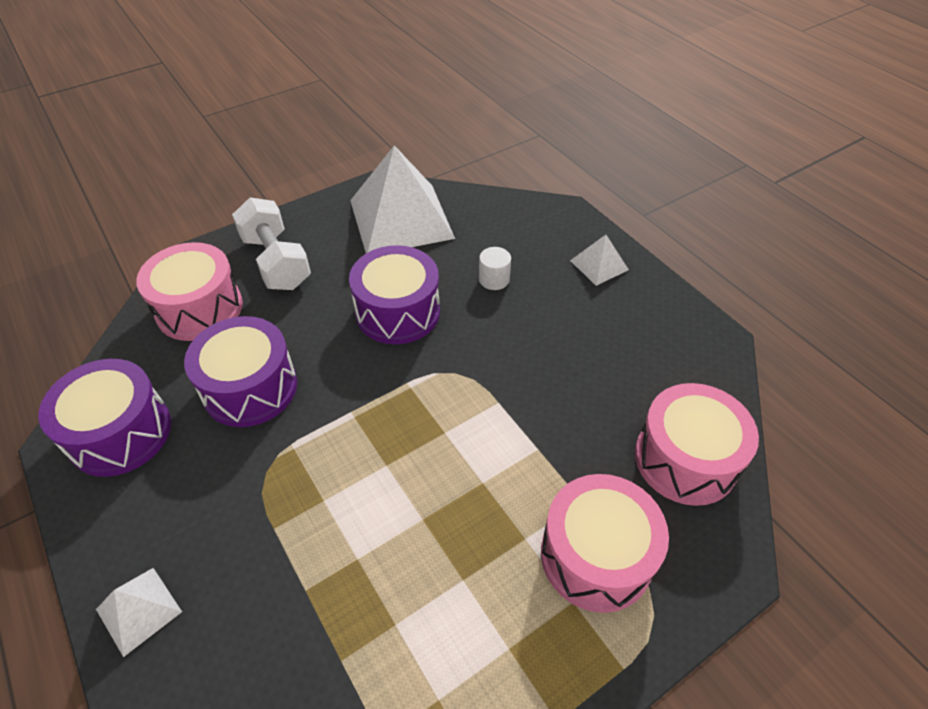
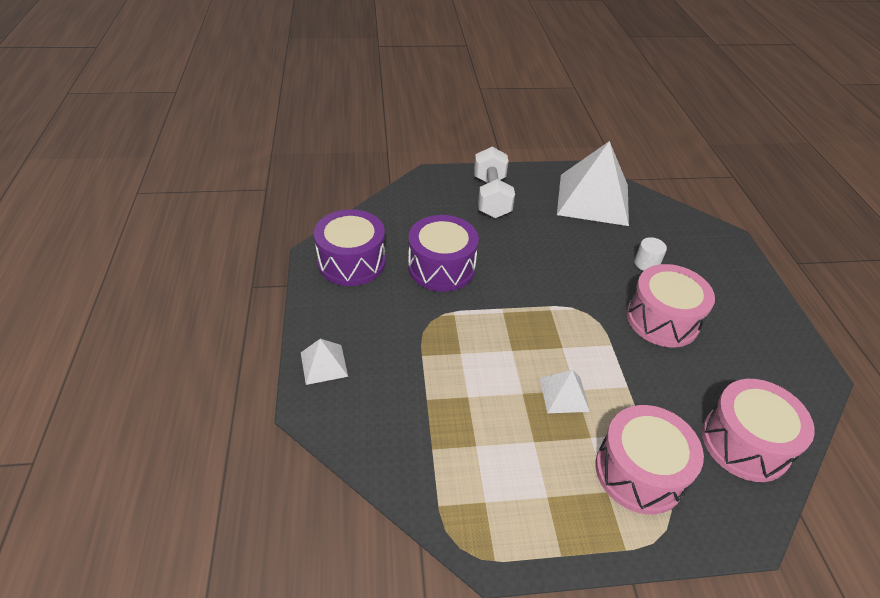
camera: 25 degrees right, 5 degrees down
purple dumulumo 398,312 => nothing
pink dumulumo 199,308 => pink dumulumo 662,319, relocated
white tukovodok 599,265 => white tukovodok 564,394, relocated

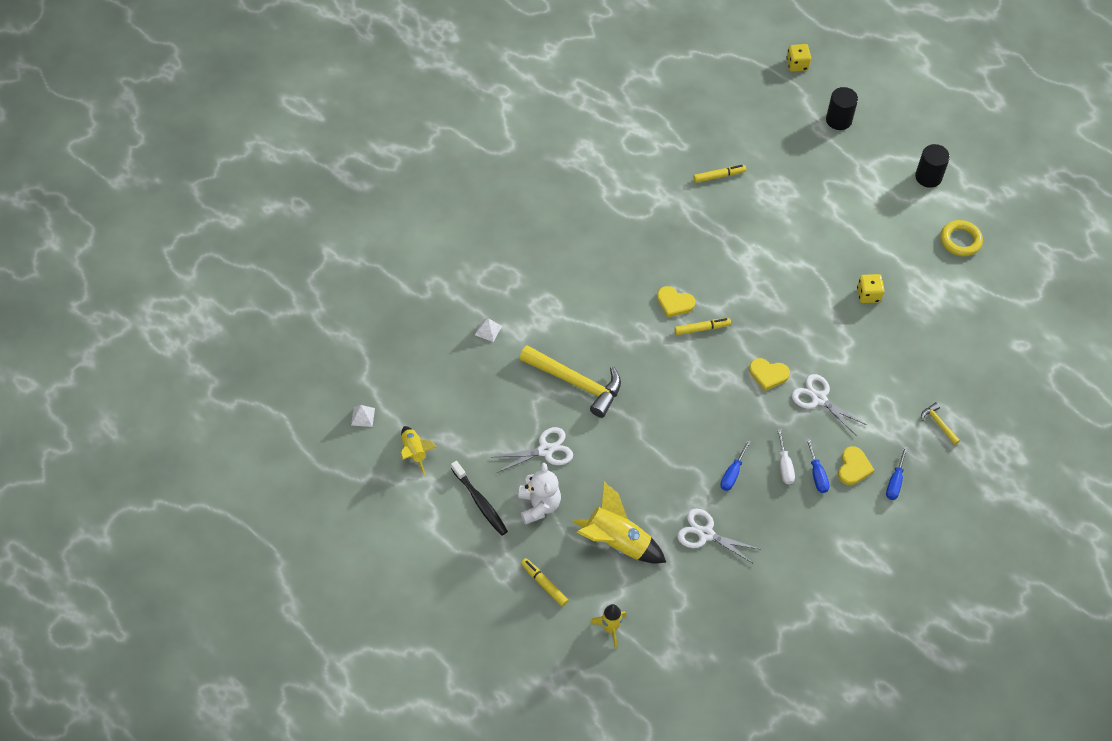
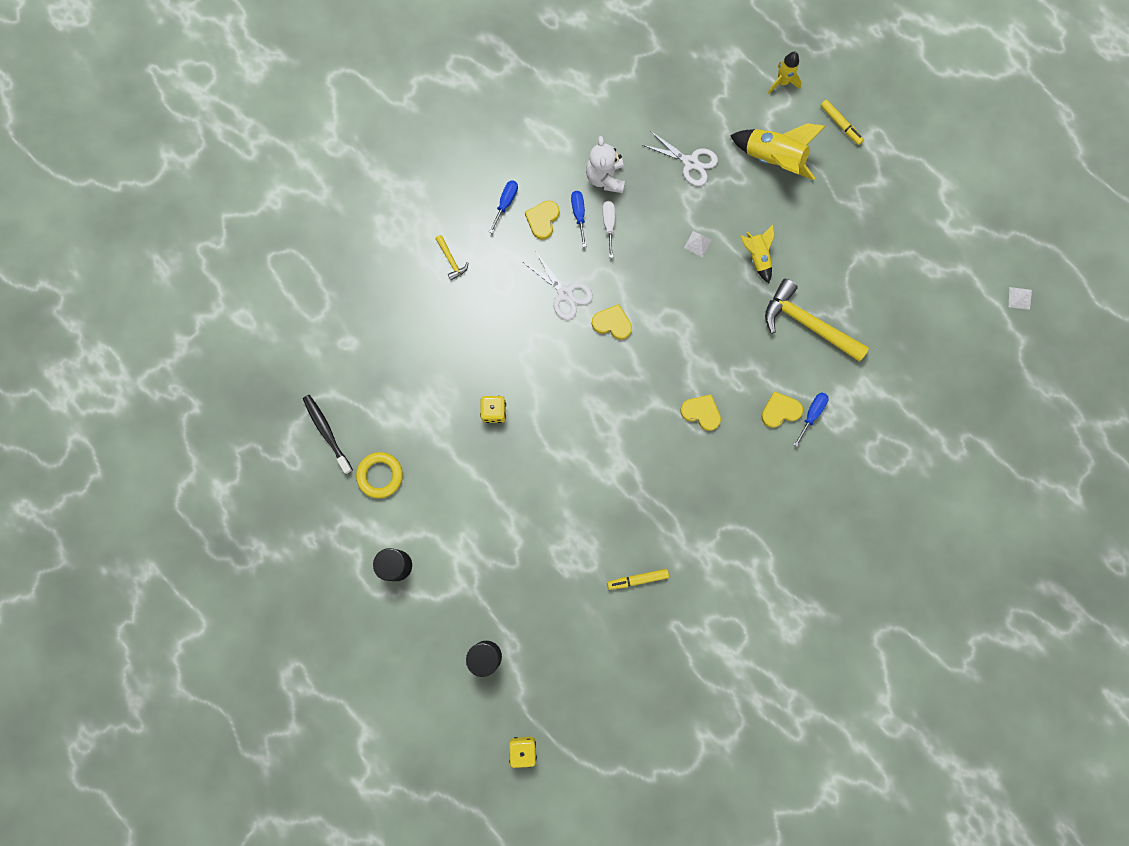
camera: 175 degrees left, 20 degrees up
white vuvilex 545,450 => nothing
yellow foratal 702,328 => nothing
nothing => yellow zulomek 780,410
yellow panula 414,452 => yellow panula 757,257, relocated
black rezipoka 480,502 => black rezipoka 327,432, relocated
white tukovodok 488,330 => white tukovodok 697,244, relocated
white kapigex 539,505 => white kapigex 605,178, relocated
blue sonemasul 732,474 => blue sonemasul 812,414, relocated

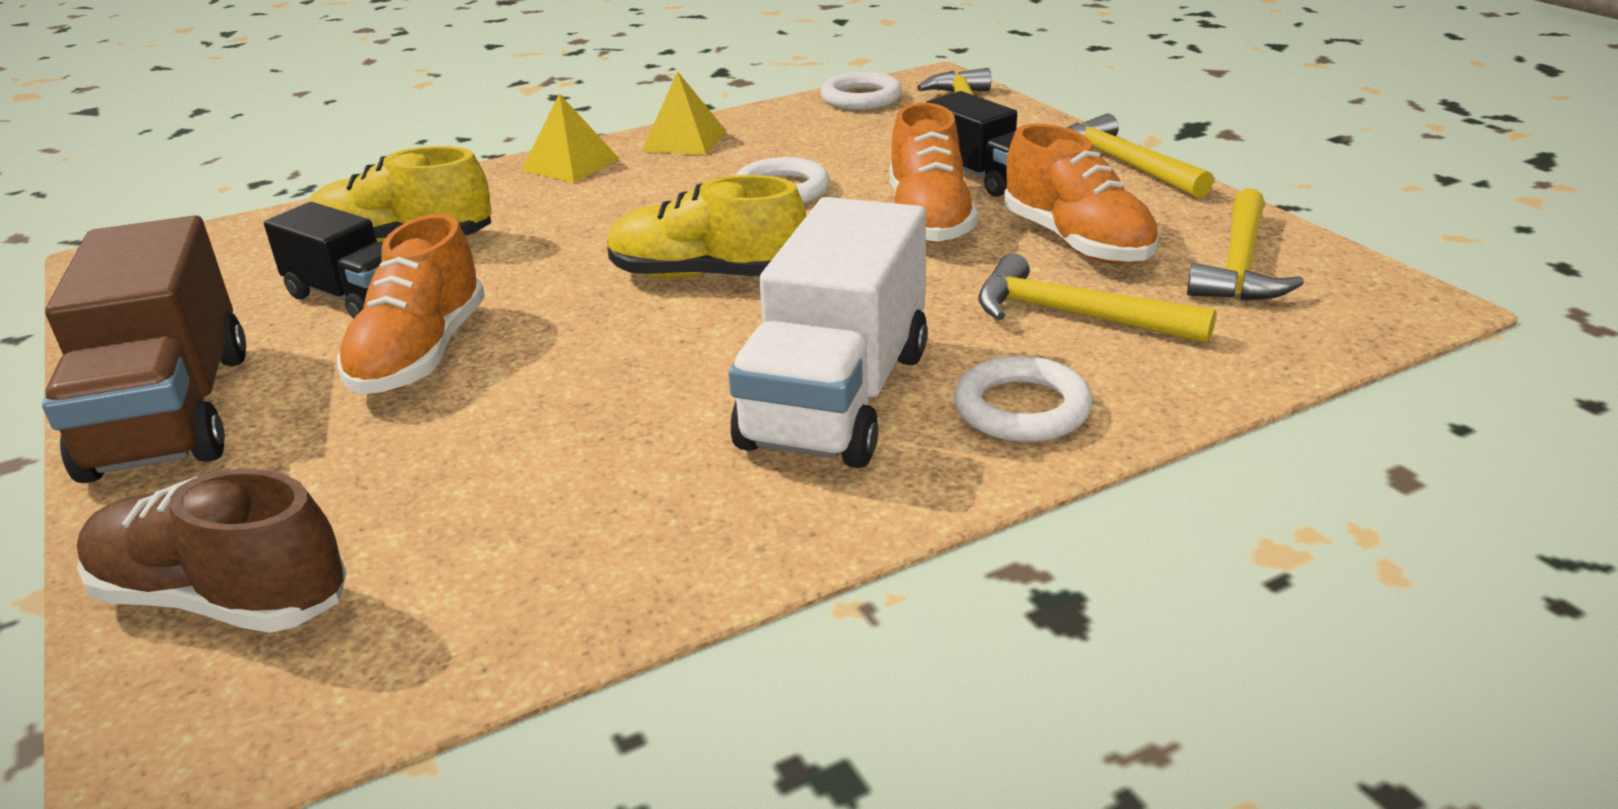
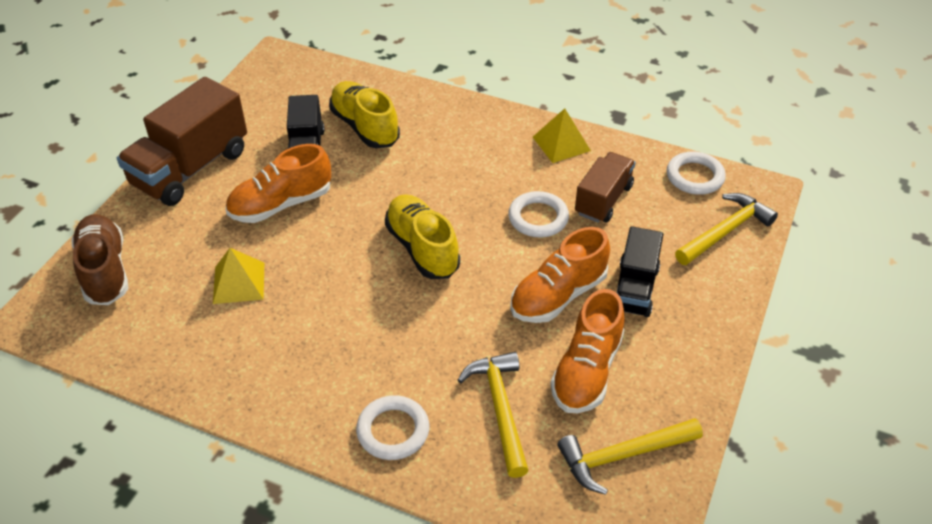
camera: 50 degrees right, 15 degrees up
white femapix 836,398 => nothing
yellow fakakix 1124,164 => nothing
nothing => brown femapix 603,200
yellow tukovodok 570,164 => yellow tukovodok 238,283, relocated

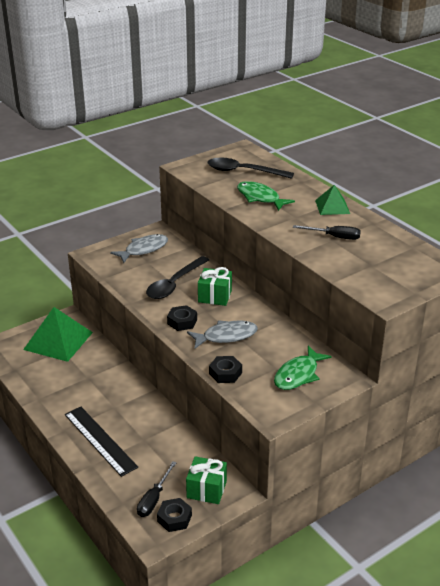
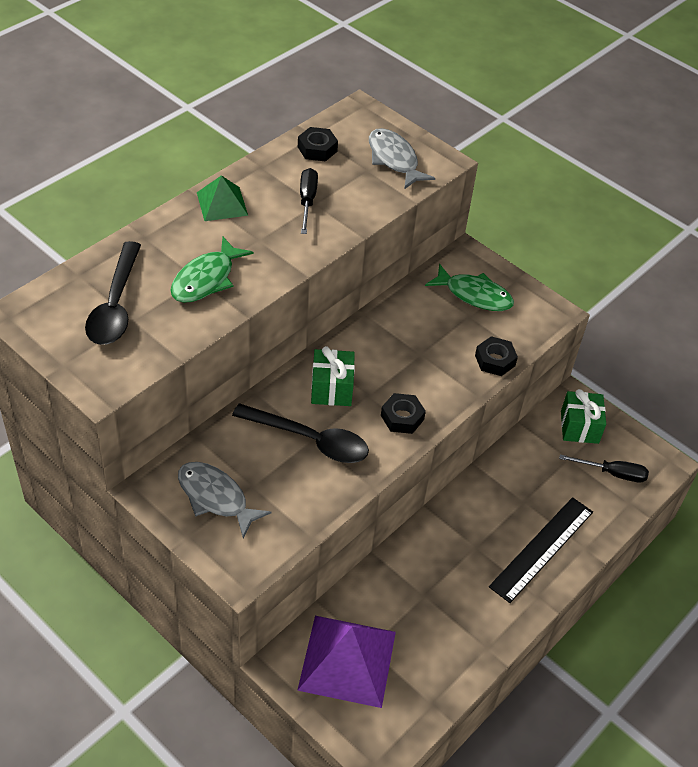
camera: 105 degrees left, 15 degrees up
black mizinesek 174,518 => black mizinesek 317,149, relocated
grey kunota 226,336 => grey kunota 394,159, relocated
green tukovodok 58,341 => purple tukovodok 347,660

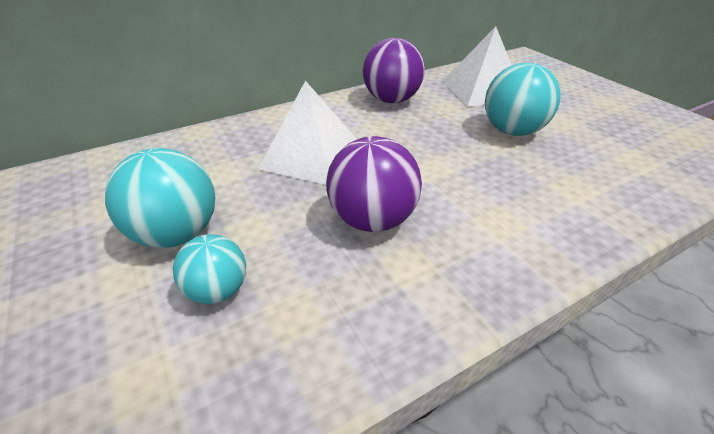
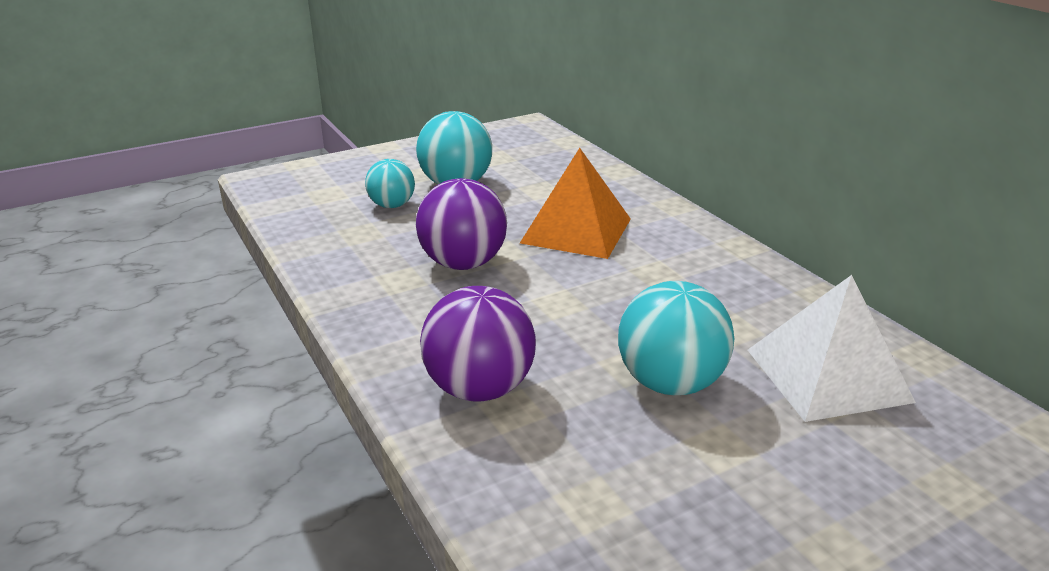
camera: 90 degrees right, 10 degrees down
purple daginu 391,100 => purple daginu 479,388, relocated
white tukovodok 312,156 => orange tukovodok 576,230

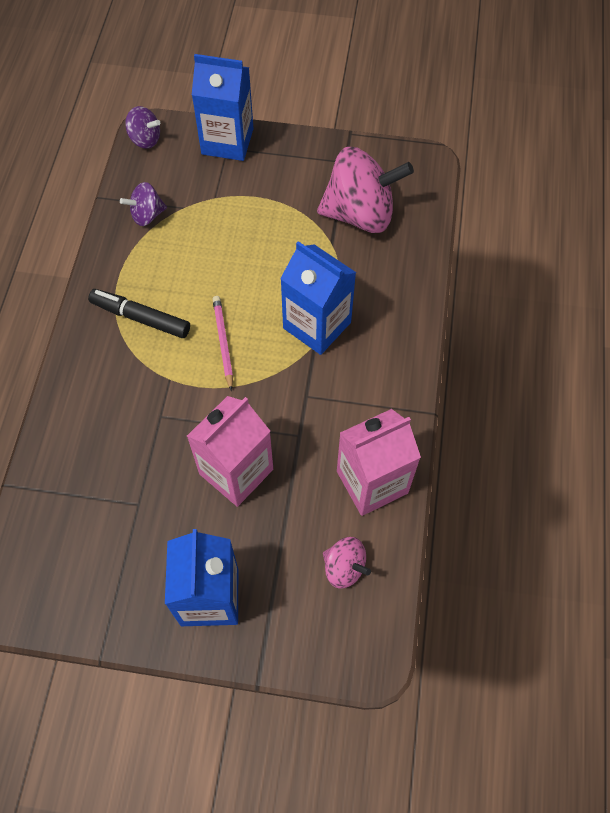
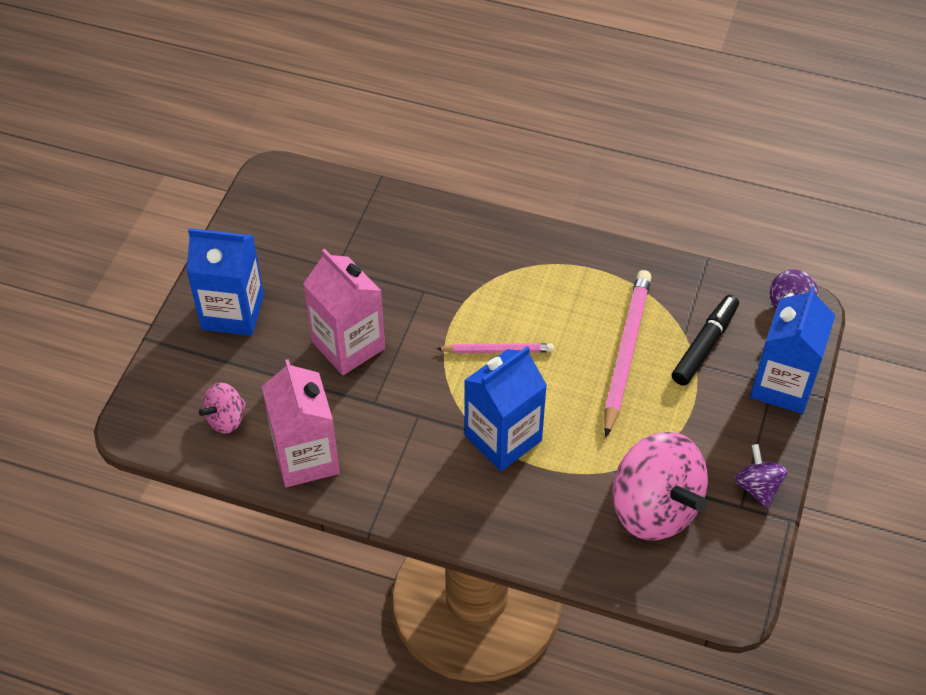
camera: 100 degrees right, 10 degrees down
nothing => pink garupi 625,352
black foratal 140,318 => black foratal 704,345, relocated
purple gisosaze 147,215 => purple gisosaze 757,487, relocated
pink gisosaze 360,214 => pink gisosaze 654,508, 45 degrees counterclockwise

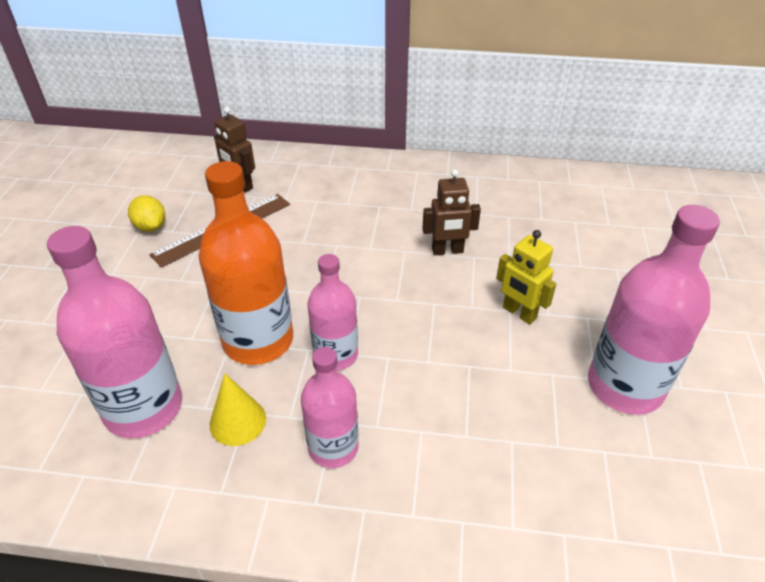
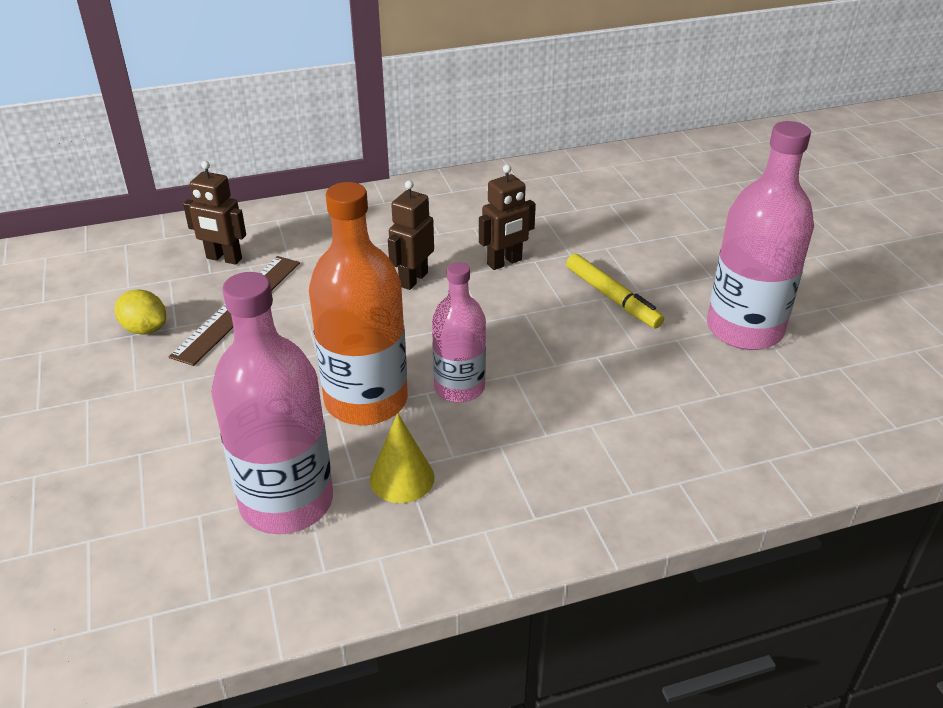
camera: 25 degrees left, 5 degrees down
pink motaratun 333,447 => nothing
nothing => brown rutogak 413,279
yellow rutogak 519,313 => yellow foratal 612,298

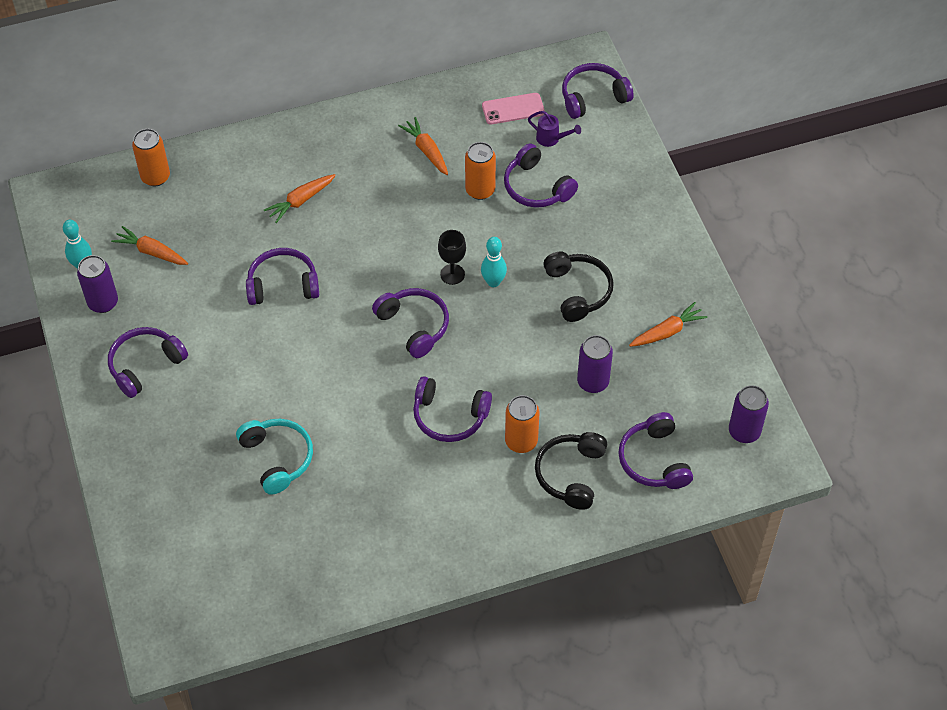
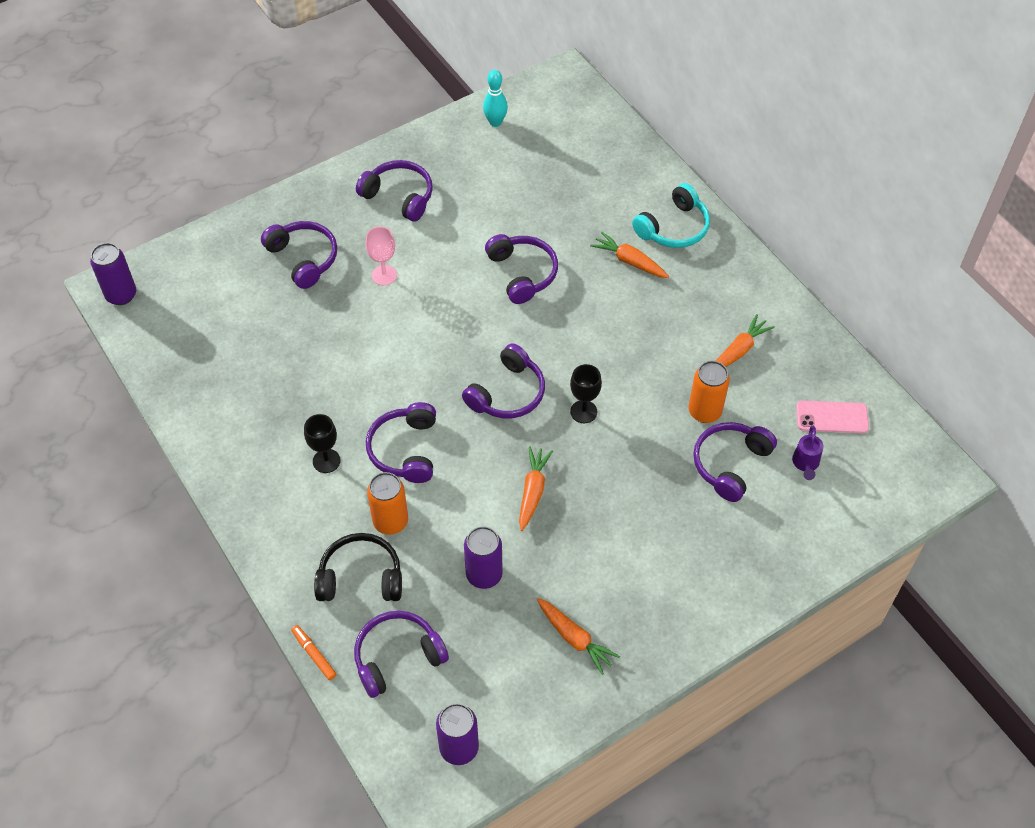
camera: 75 degrees right, 0 degrees up
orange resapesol 155,177 => nothing
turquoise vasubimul 493,282 => nothing
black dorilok 578,291 => nothing
nothing => orange foratal 314,654
nothing => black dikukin 326,461
nothing => pink dikukin 384,275
purple resapesol 103,302 => purple resapesol 121,295, relocated
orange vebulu 151,252 => orange vebulu 533,491, relocated
turquoise dorilok 277,458 => turquoise dorilok 673,228, relocated
purple dorilok 593,97 => purple dorilok 303,258, relocated
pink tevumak 513,109 => pink tevumak 832,417, 60 degrees counterclockwise

